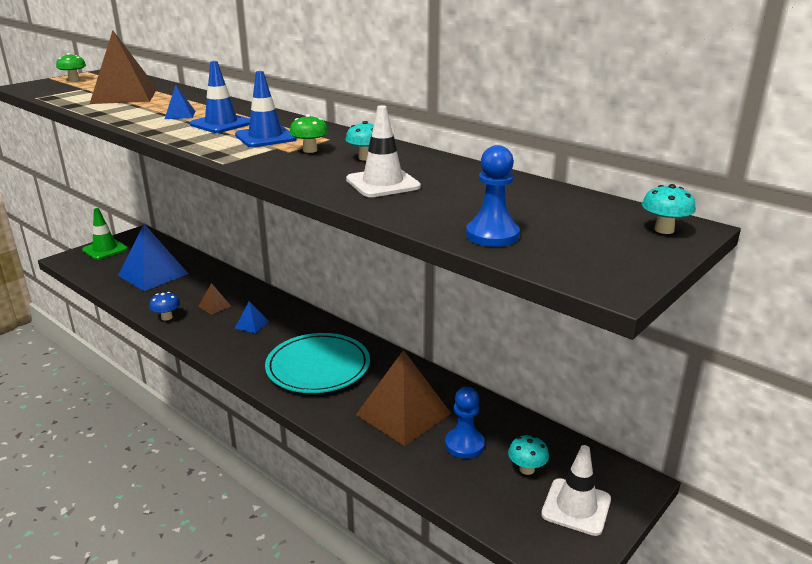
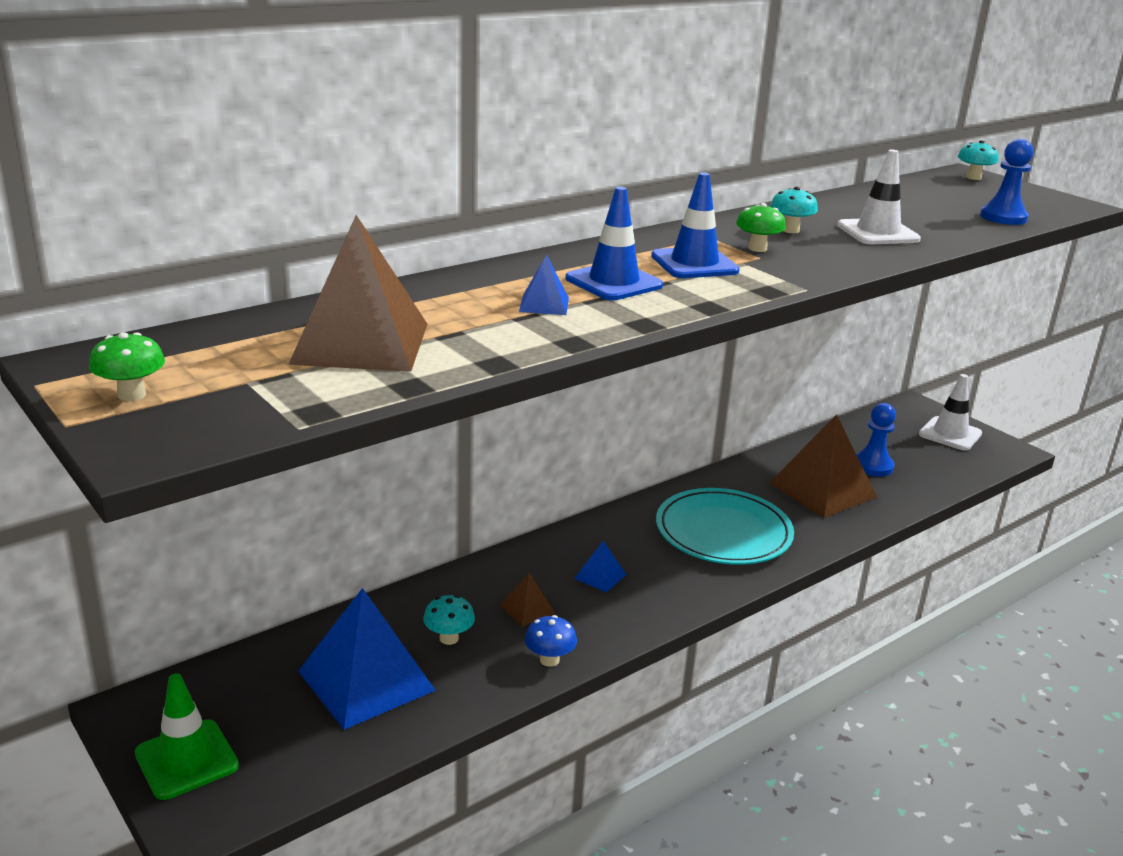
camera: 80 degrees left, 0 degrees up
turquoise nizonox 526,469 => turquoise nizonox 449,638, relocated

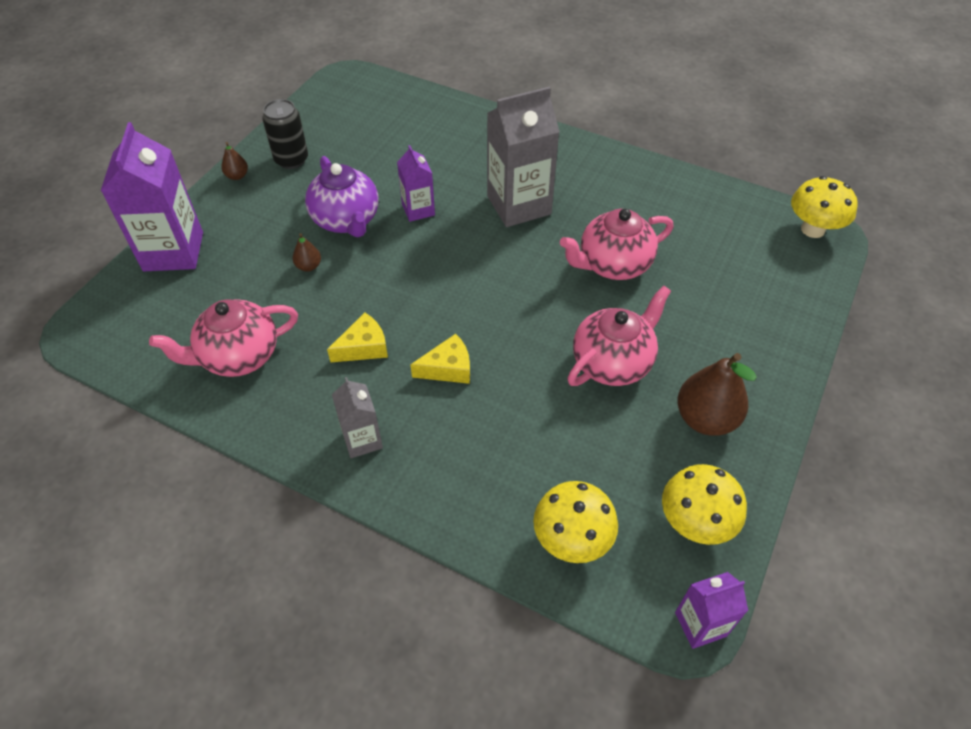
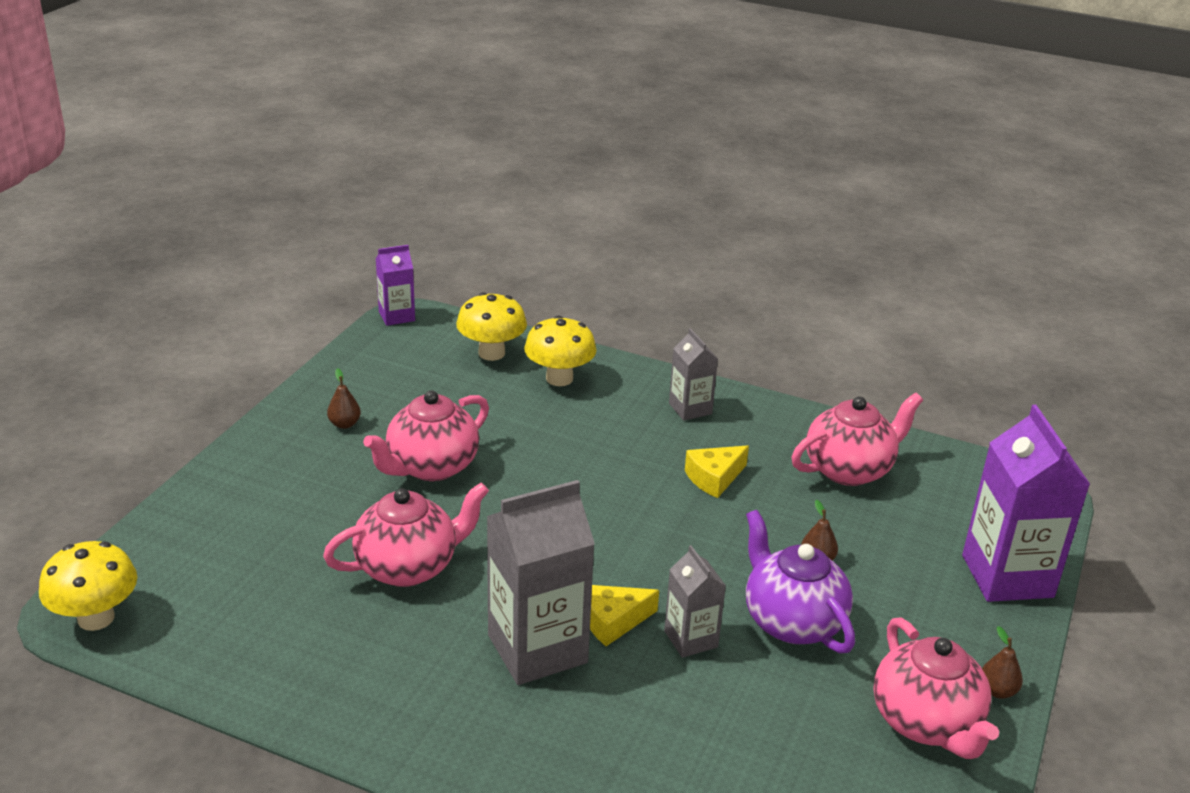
camera: 175 degrees right, 20 degrees down
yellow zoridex 448,368 => yellow zoridex 613,621, relocated
yellow nizonox 695,522 => yellow nizonox 559,378, relocated
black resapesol 291,160 => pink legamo 927,723
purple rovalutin 418,210 => grey rovalutin 691,639
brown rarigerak 705,418 => brown rarigerak 344,424, x0.48

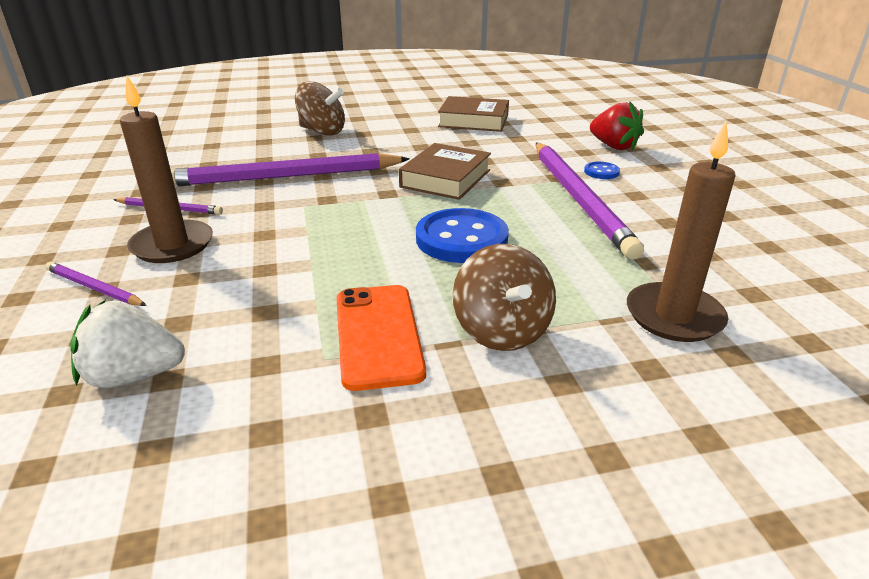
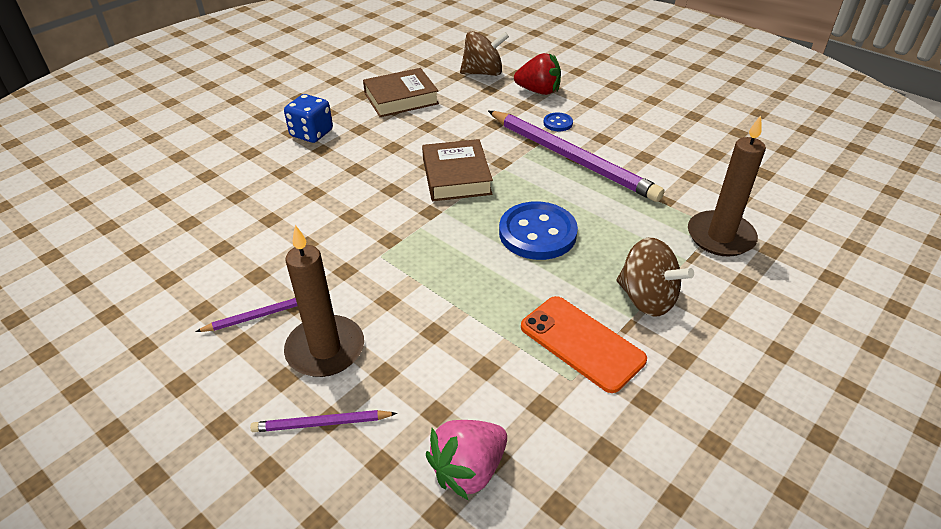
camera: 35 degrees left, 10 degrees up
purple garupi 285,177 => nothing
nothing => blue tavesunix 311,133
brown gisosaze 322,131 => brown gisosaze 483,73, relocated
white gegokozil 133,376 => pink gegokozil 468,469

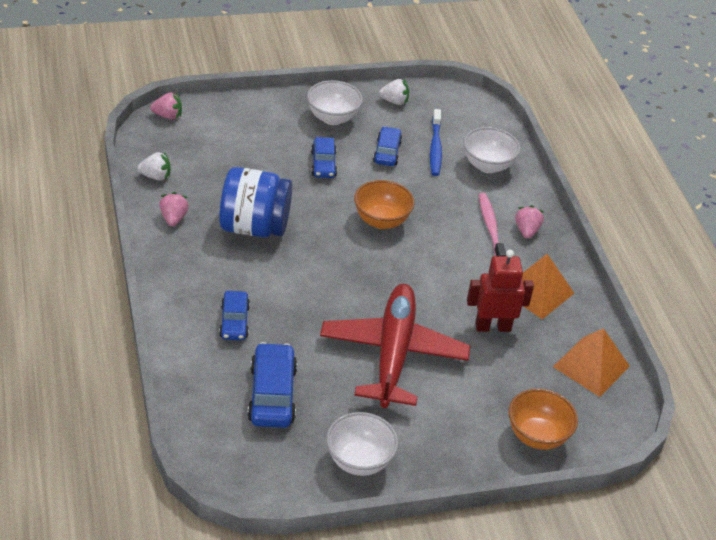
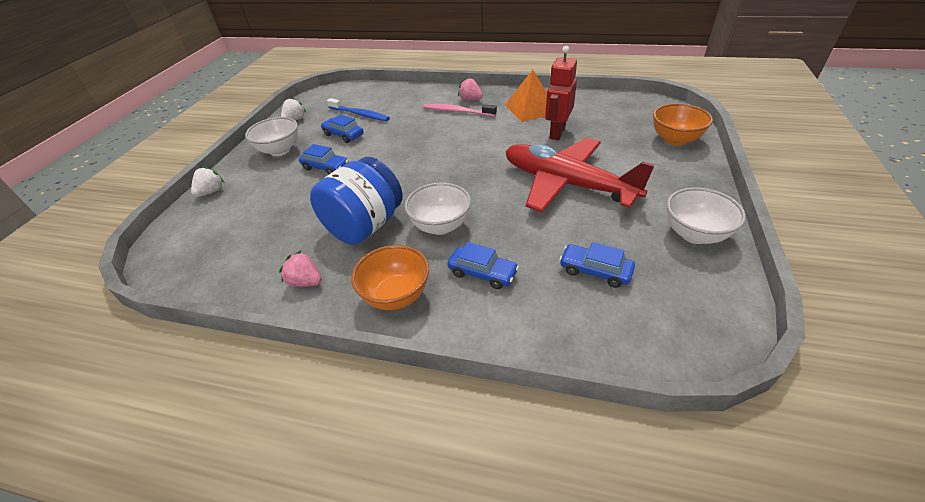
camera: 55 degrees left, 0 degrees up
pink gegokozil 167,116 => nothing
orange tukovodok 591,366 => nothing
white gegokozil 155,176 => white gegokozil 211,192, relocated
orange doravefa 381,221 => orange doravefa 396,295, relocated
white doravefa 487,166 => white doravefa 440,226, relocated
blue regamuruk 272,394 => blue regamuruk 595,271, x0.64

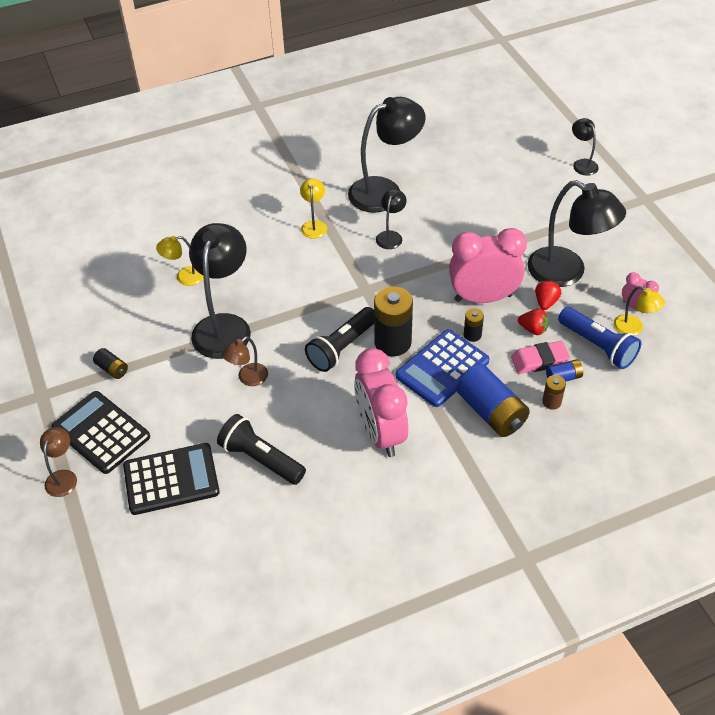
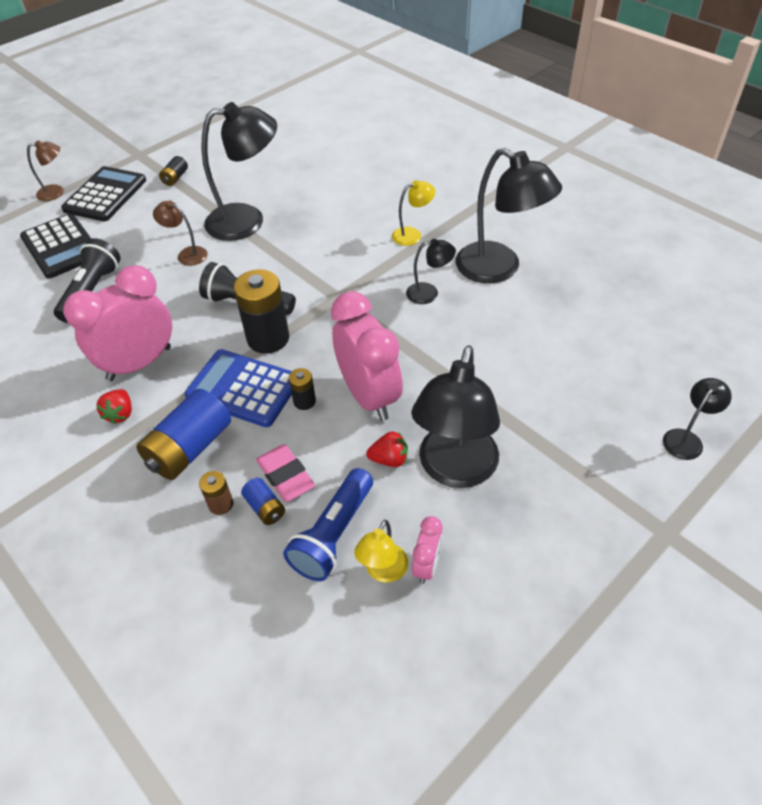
camera: 70 degrees right, 0 degrees up
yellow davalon 184,277 => nothing
red gegokozil 533,329 => red gegokozil 120,414, relocated

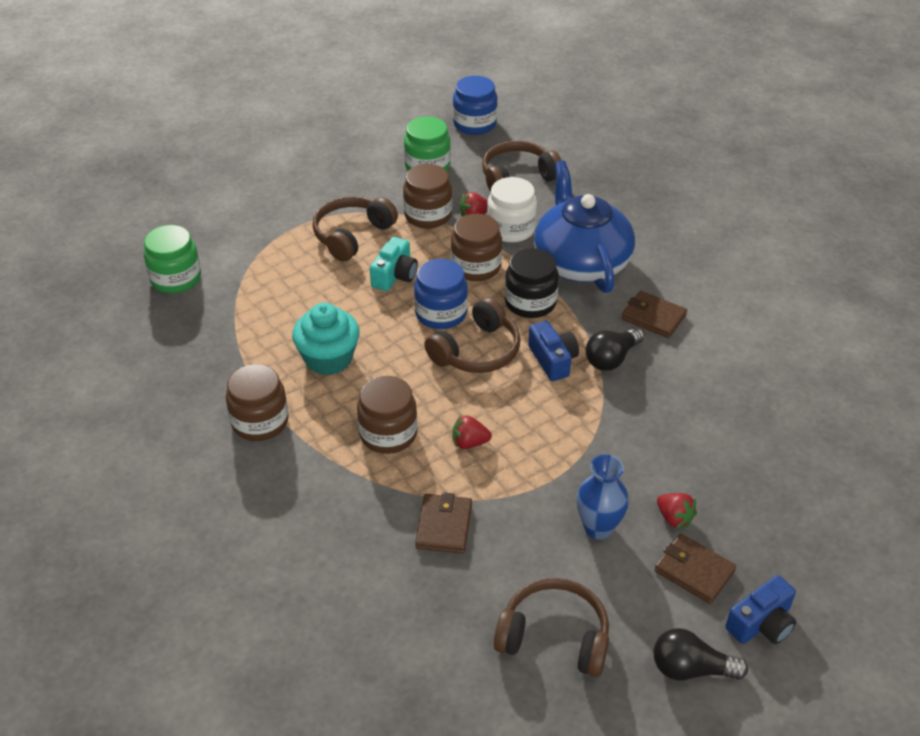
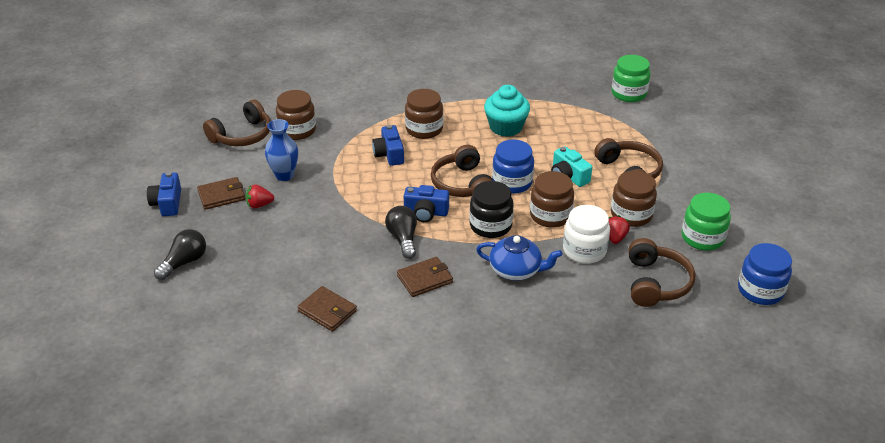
camera: 120 degrees right, 5 degrees down
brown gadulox 260,422 => brown gadulox 297,130, relocated
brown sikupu 444,526 => brown sikupu 327,311, relocated
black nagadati 691,669 => black nagadati 184,262, relocated
red gegokozil 469,443 => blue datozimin 389,154
blue legamo 581,262 => blue legamo 516,270, x0.58

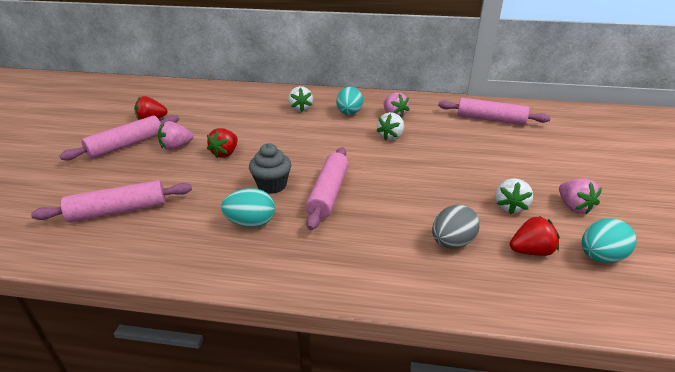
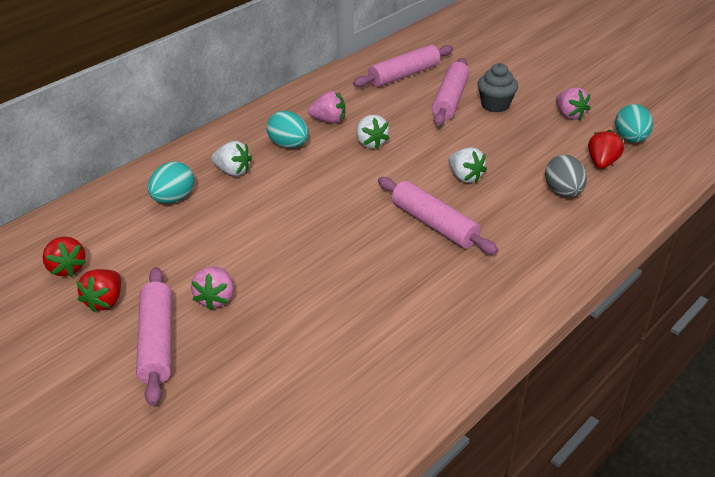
camera: 55 degrees left, 5 degrees up
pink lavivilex 119,211 => pink lavivilex 450,100, relocated
red gegokozil 225,153 => red gegokozil 66,268, relocated
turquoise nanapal 251,223 => turquoise nanapal 173,199, relocated
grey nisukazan 272,185 => grey nisukazan 495,105, relocated
white gegokozil 510,207 => white gegokozil 465,177, relocated
pink gegokozil 573,207 => pink gegokozil 569,115, 45 degrees clockwise

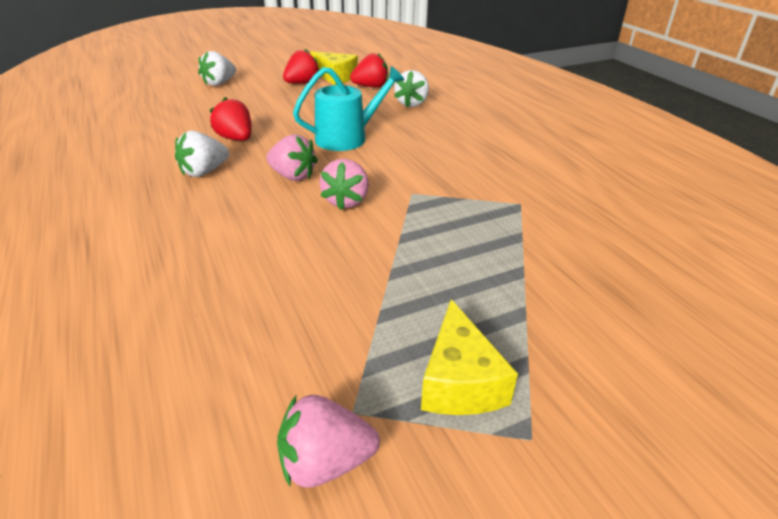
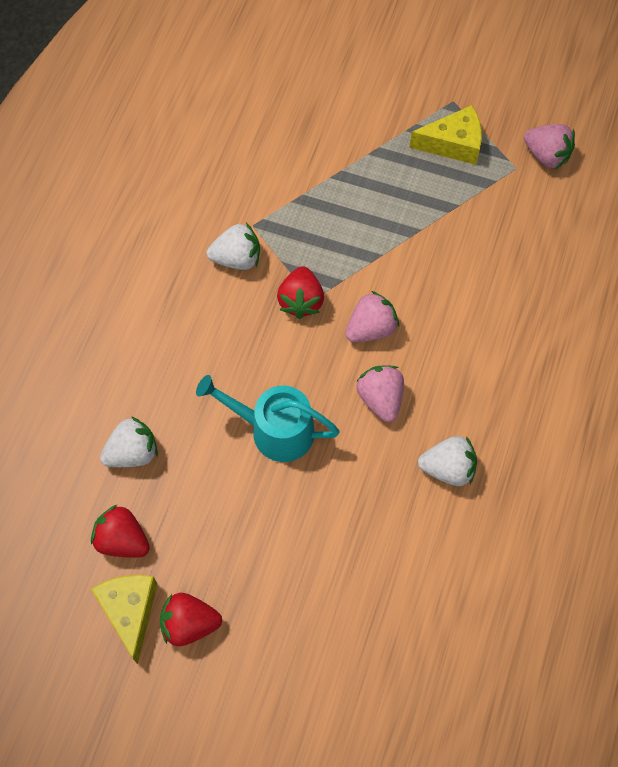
camera: 135 degrees left, 30 degrees up
white gegokozil 219,83 => white gegokozil 237,258, relocated
red gegokozil 236,139 => red gegokozil 301,301, relocated
yellow zoridex 460,381 => yellow zoridex 453,144, 45 degrees clockwise

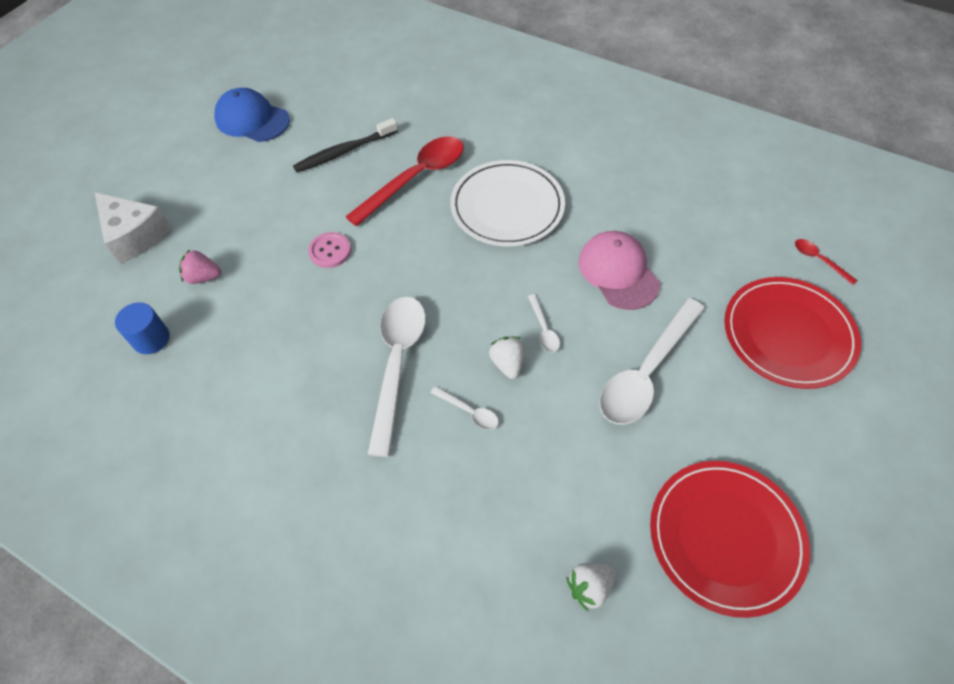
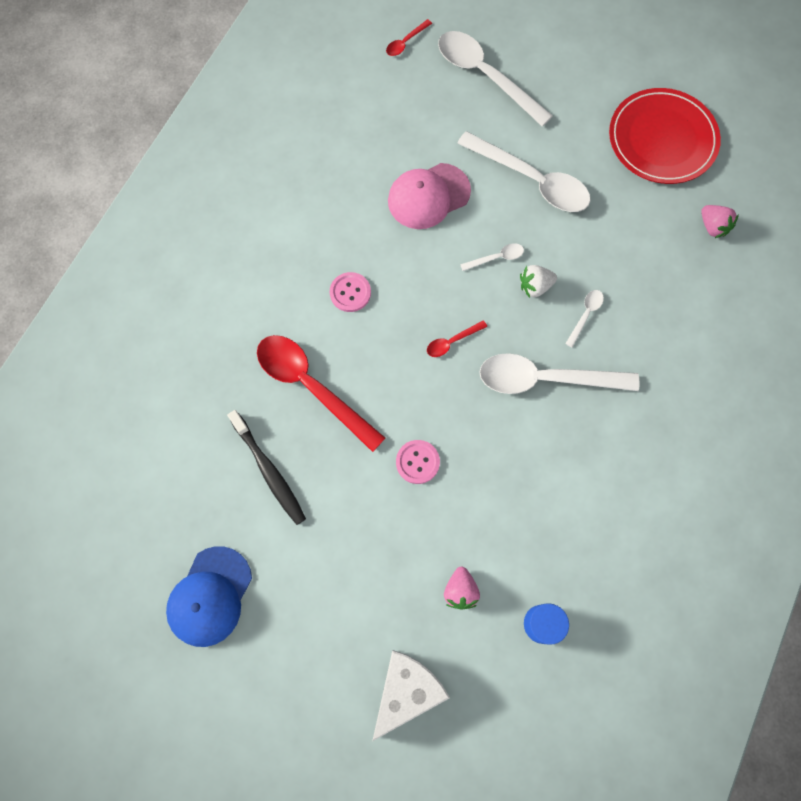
camera: 95 degrees left, 15 degrees up
nothing => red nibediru 452,342
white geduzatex 507,206 => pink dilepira 350,293
red geduzatex 788,334 => white nibediru 485,76
white gegokozil 589,587 => pink gegokozil 713,227

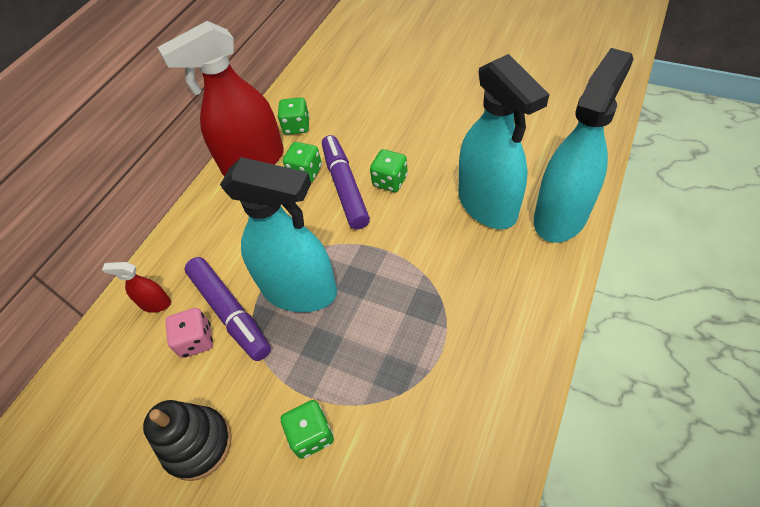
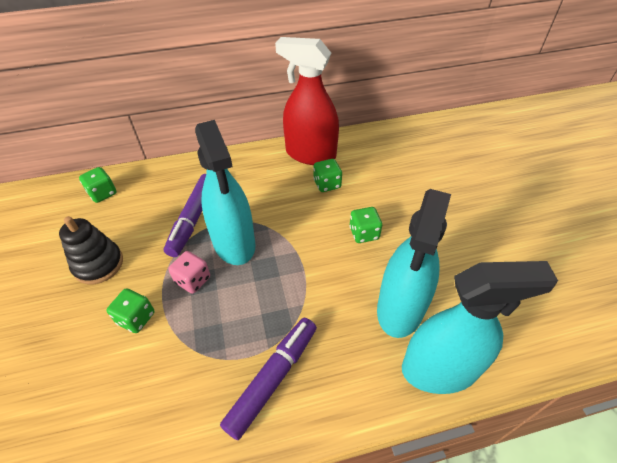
camera: 45 degrees right, 5 degrees down
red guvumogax 155,304 => nothing
pink tavesunix 196,340 => pink tavesunix 193,280, relocated
green tavesunix 296,126 => green tavesunix 102,193, relocated
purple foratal 345,187 => purple foratal 272,378, relocated

